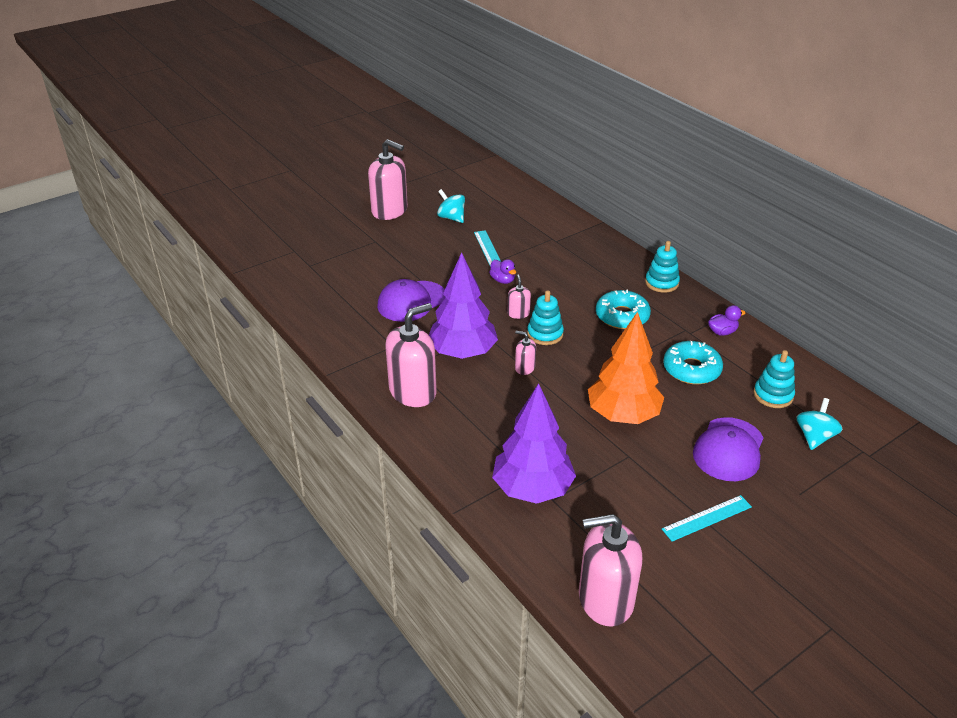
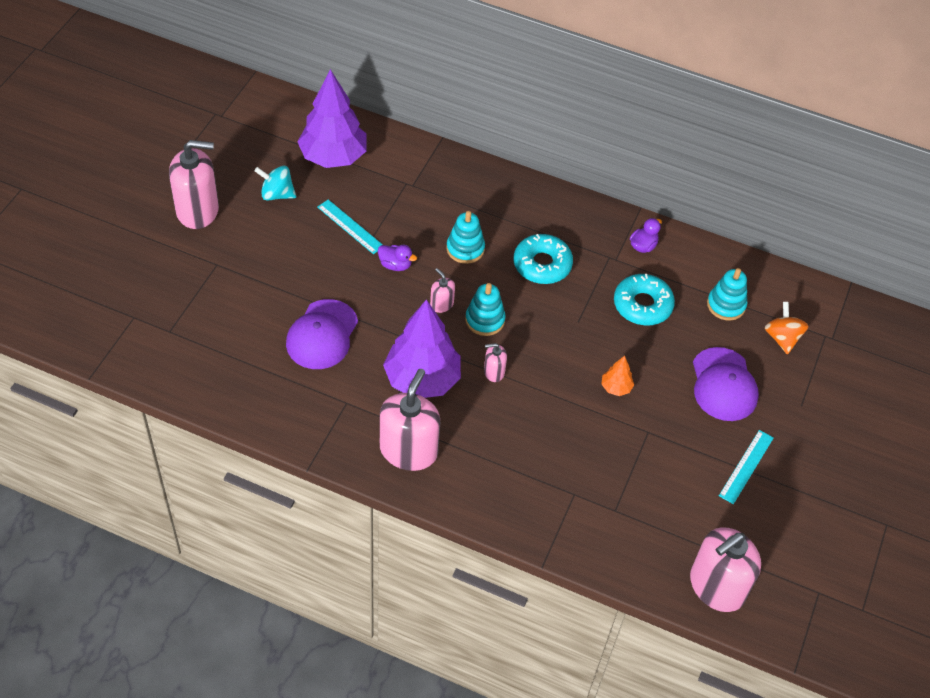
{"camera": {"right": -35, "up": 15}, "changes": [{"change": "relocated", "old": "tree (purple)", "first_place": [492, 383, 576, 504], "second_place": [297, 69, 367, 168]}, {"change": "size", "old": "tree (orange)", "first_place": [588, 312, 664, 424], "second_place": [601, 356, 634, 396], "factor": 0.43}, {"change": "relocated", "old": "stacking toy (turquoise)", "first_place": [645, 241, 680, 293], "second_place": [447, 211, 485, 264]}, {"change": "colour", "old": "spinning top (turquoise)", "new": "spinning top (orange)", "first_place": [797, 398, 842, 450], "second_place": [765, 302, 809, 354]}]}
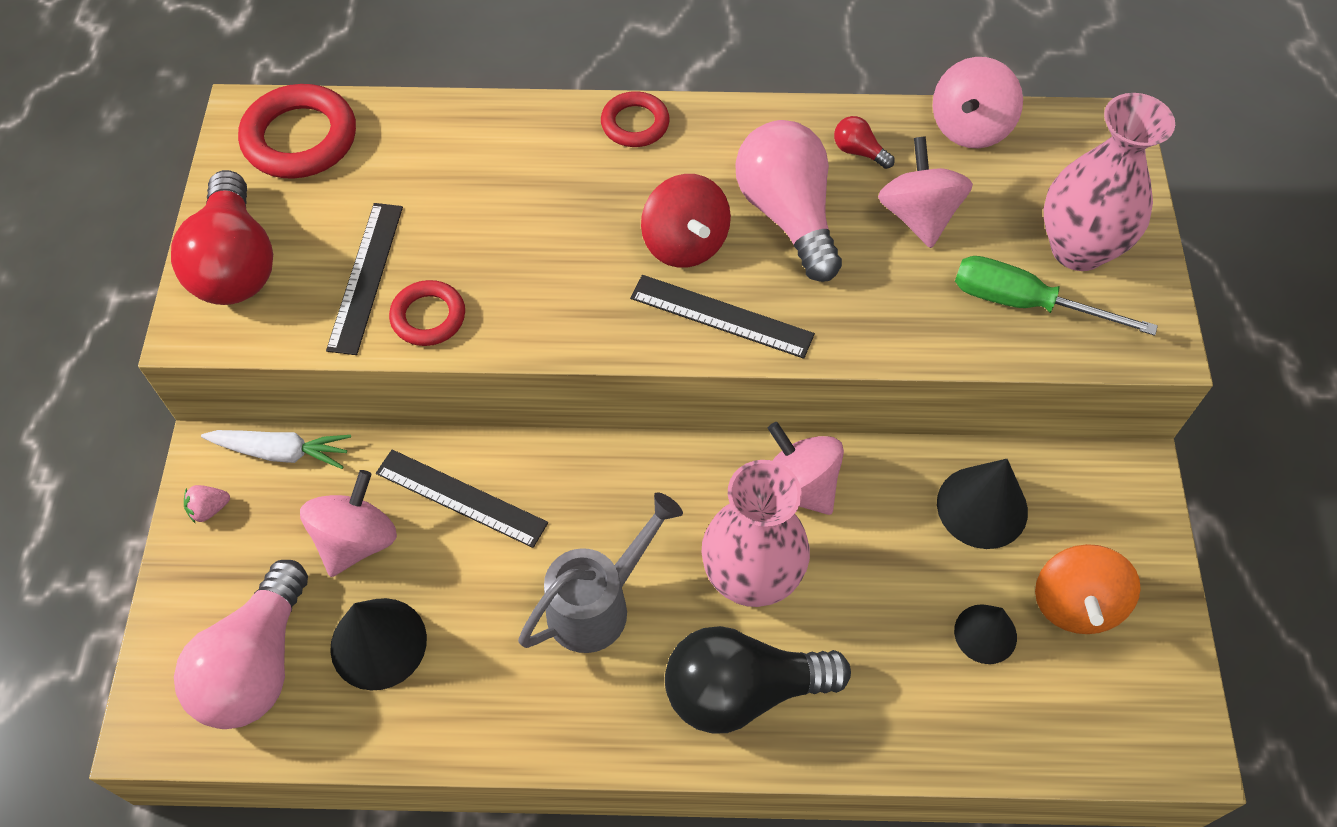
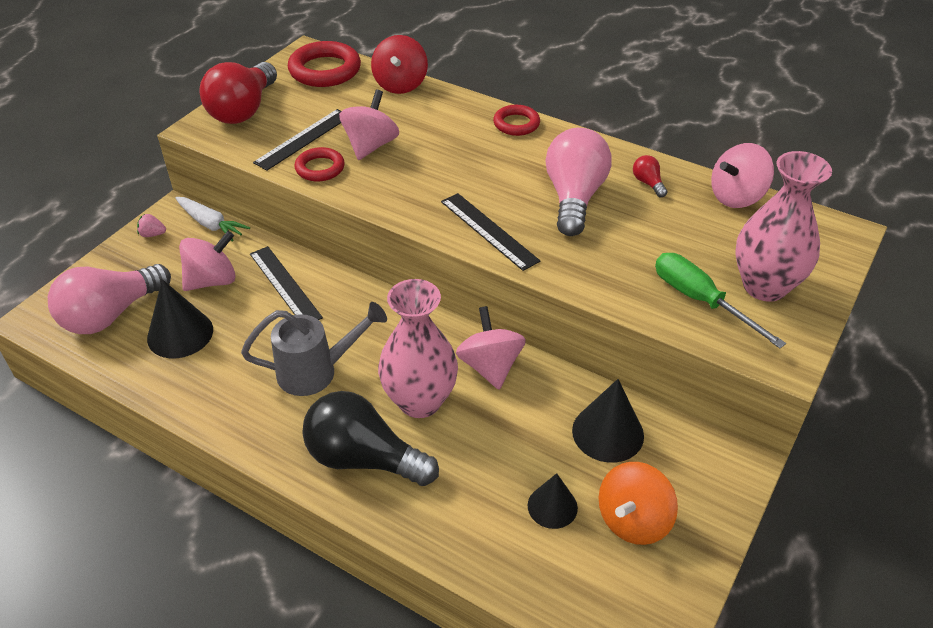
{"camera": {"right": 30, "up": -15}, "changes": [{"change": "relocated", "old": "spinning top (red)", "first_place": [641, 174, 731, 268], "second_place": [371, 35, 428, 94]}, {"change": "relocated", "old": "spinning top (pink)", "first_place": [878, 136, 973, 248], "second_place": [339, 90, 399, 160]}]}
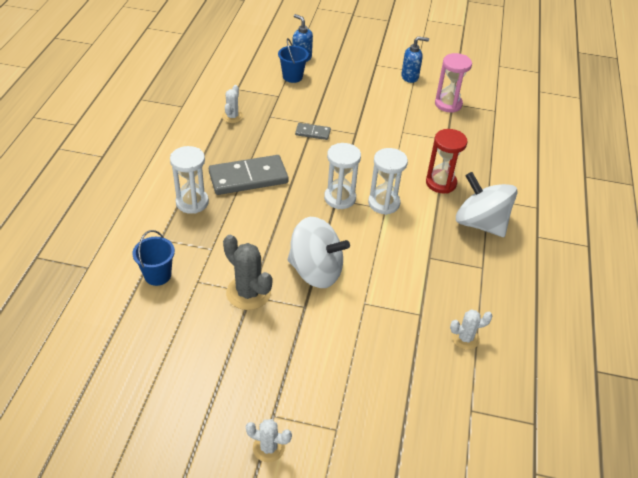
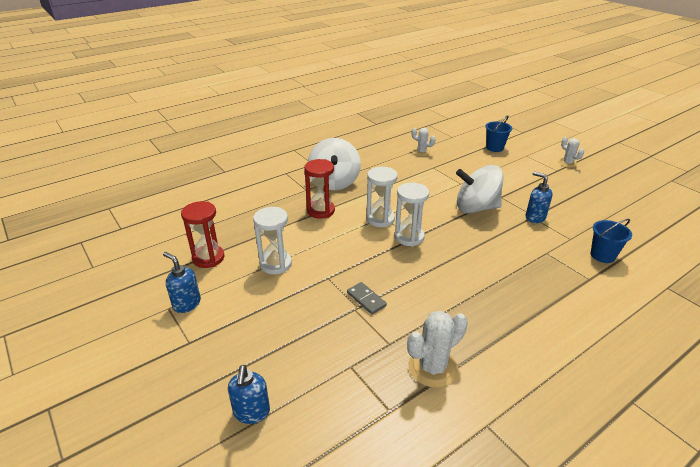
{"camera": {"right": -135, "up": -10}, "changes": [{"change": "relocated", "old": "hourglass (white)", "first_place": [170, 146, 209, 214], "second_place": [253, 207, 292, 274]}, {"change": "missing", "old": "domino (grey)", "first_place": [209, 155, 288, 195]}, {"change": "size", "old": "cactus (white)", "first_place": [222, 85, 243, 123], "second_place": [407, 311, 468, 388], "factor": 1.66}, {"change": "exchanged", "old": "cactus (grey)", "new": "soap dispenser (blue)", "first_place": [223, 235, 272, 310], "second_place": [526, 172, 552, 223]}, {"change": "relocated", "old": "bucket (blue)", "first_place": [278, 38, 309, 83], "second_place": [485, 115, 512, 152]}, {"change": "spun", "old": "spinning top (white)", "first_place": [287, 217, 350, 288], "second_place": [456, 165, 504, 214], "degrees": -60}, {"change": "colour", "old": "hourglass (pink)", "new": "hourglass (red)", "first_place": [435, 53, 472, 113], "second_place": [181, 201, 224, 268]}]}
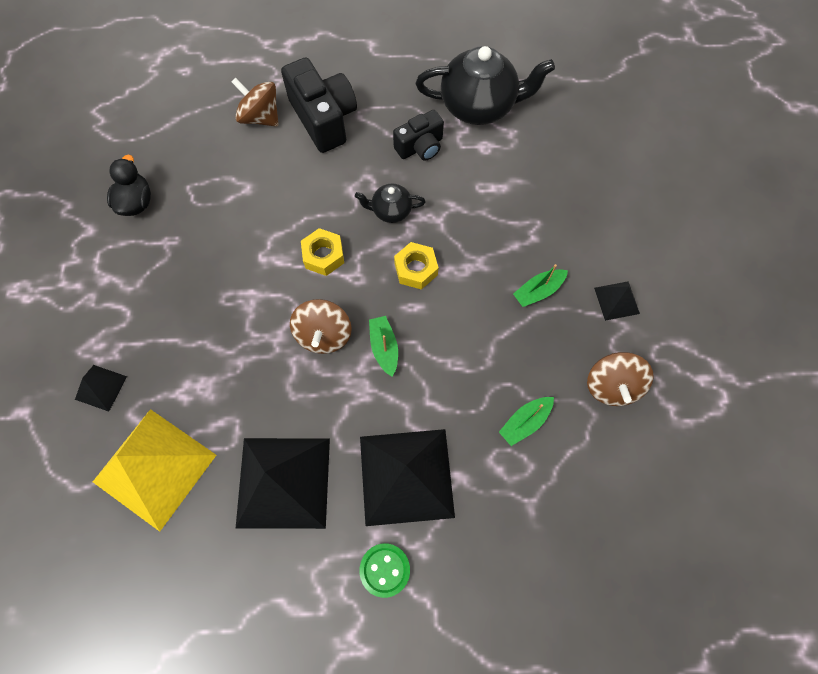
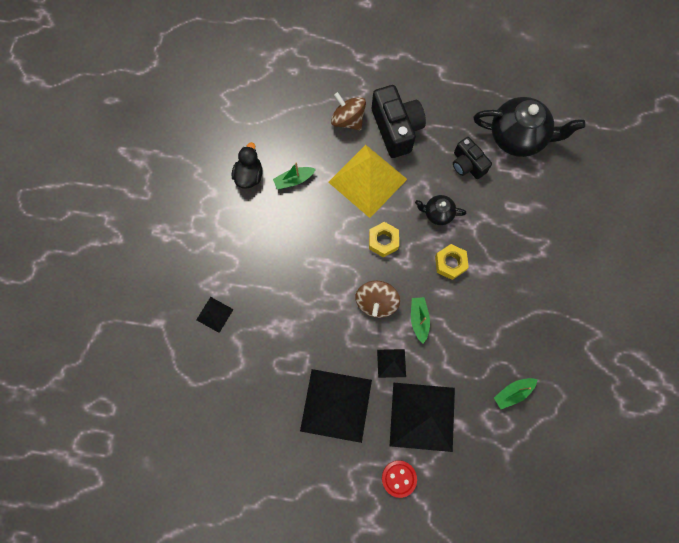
{"camera": {"right": 10, "up": 5}, "changes": [{"change": "relocated", "old": "pyramid (yellow)", "first_place": [93, 409, 216, 532], "second_place": [328, 145, 407, 218]}, {"change": "colour", "old": "button (green)", "new": "button (red)", "first_place": [359, 543, 410, 598], "second_place": [382, 460, 417, 498]}, {"change": "spun", "old": "camera (black)", "first_place": [393, 110, 444, 160], "second_place": [453, 137, 492, 179], "degrees": 75}, {"change": "relocated", "old": "boat (green)", "first_place": [513, 264, 568, 307], "second_place": [273, 163, 316, 189]}, {"change": "missing", "old": "spinning top (brown)", "first_place": [587, 352, 654, 406]}, {"change": "relocated", "old": "pyramid (black)", "first_place": [594, 281, 640, 321], "second_place": [377, 349, 406, 378]}]}
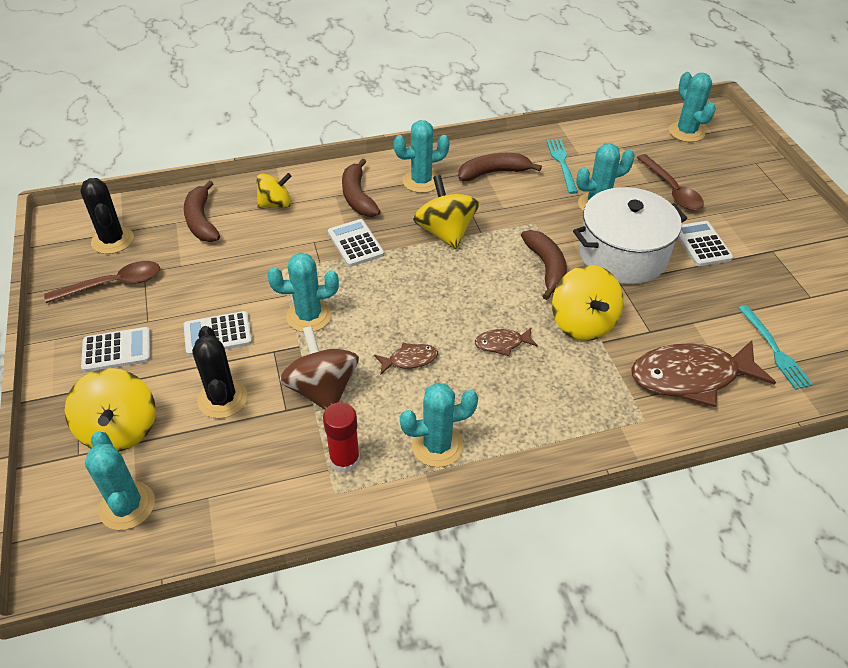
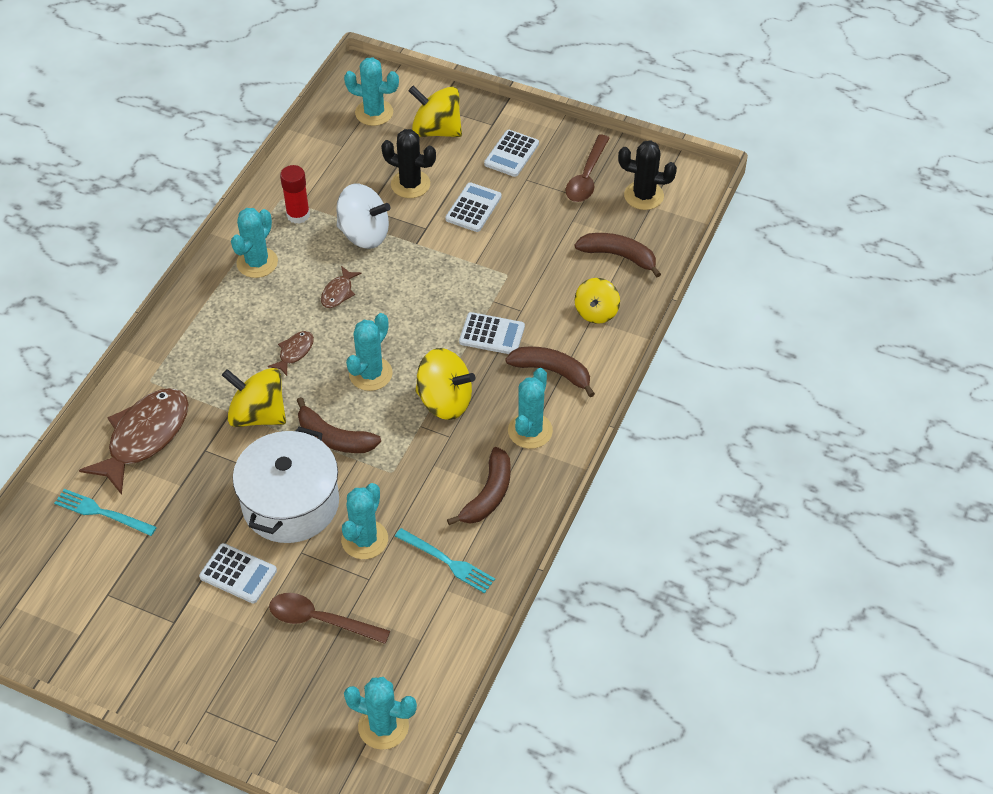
{"camera": {"right": 130, "up": 5}, "changes": [{"change": "relocated", "old": "cactus (turquoise)", "first_place": [268, 252, 339, 332], "second_place": [346, 313, 393, 391]}, {"change": "colour", "old": "spinning top (brown)", "new": "spinning top (white)", "first_place": [279, 326, 359, 410], "second_place": [336, 184, 390, 249]}]}
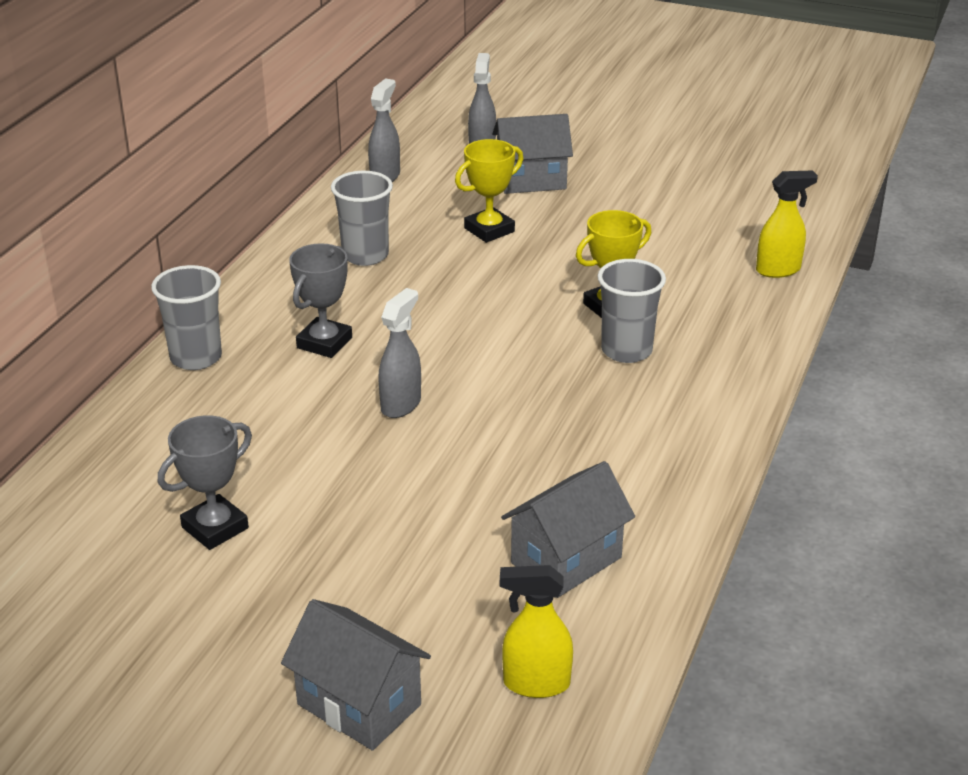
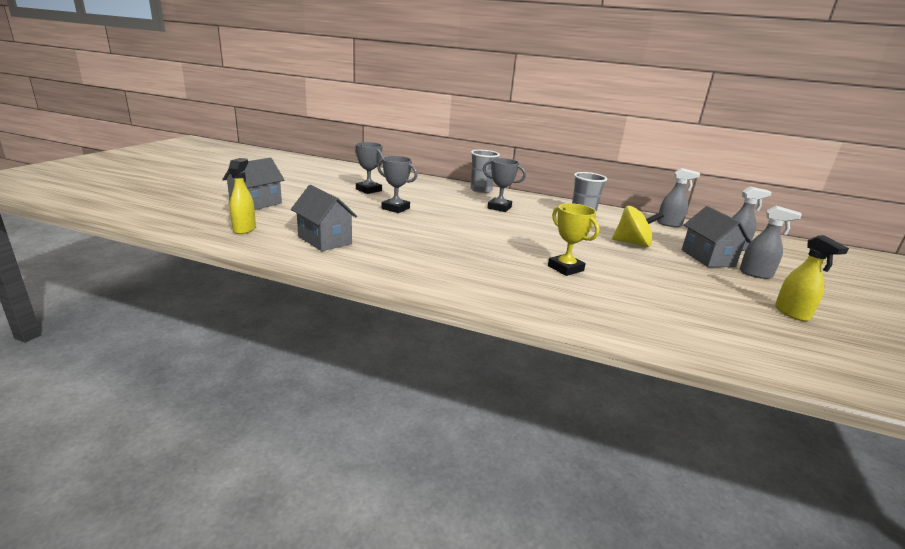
{"camera": {"right": 85, "up": -10}, "changes": [{"change": "relocated", "old": "spray bottle (grey)", "first_place": [378, 288, 421, 418], "second_place": [740, 206, 802, 279]}, {"change": "exchanged", "old": "trophy (yellow)", "new": "spinning top (yellow)", "first_place": [455, 139, 523, 243], "second_place": [612, 206, 664, 247]}, {"change": "missing", "old": "cup (grey)", "first_place": [598, 259, 666, 363]}, {"change": "relocated", "old": "spray bottle (yellow)", "first_place": [756, 170, 818, 278], "second_place": [775, 235, 849, 321]}, {"change": "appeared", "new": "trophy (grey)", "second_place": [377, 156, 418, 213]}]}
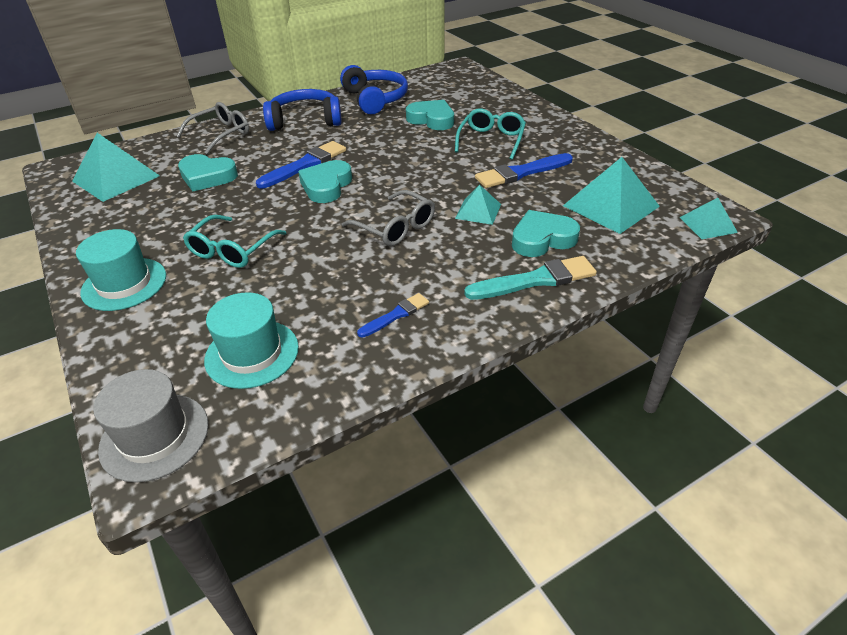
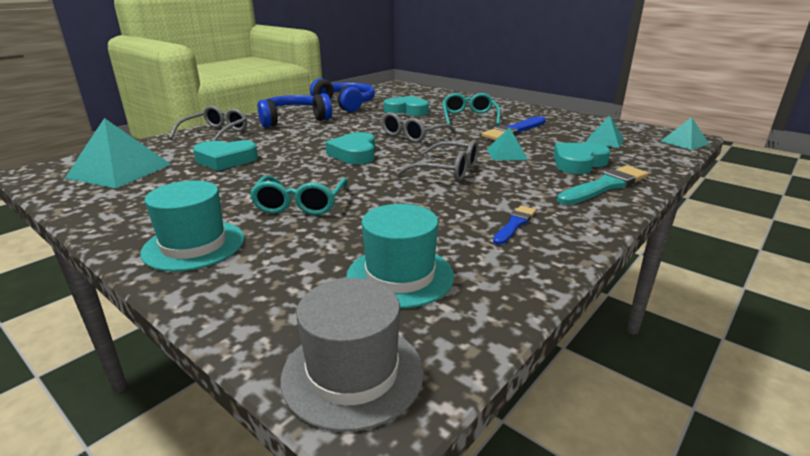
{"camera": {"right": -20, "up": -15}, "changes": [{"change": "missing", "old": "brush (blue)", "first_place": [256, 141, 346, 188]}, {"change": "size", "old": "pyramid (turquoise)", "first_place": [563, 157, 660, 234], "second_place": [585, 116, 624, 148], "factor": 0.56}, {"change": "appeared", "new": "glasses (grey)", "second_place": [382, 112, 456, 143]}]}
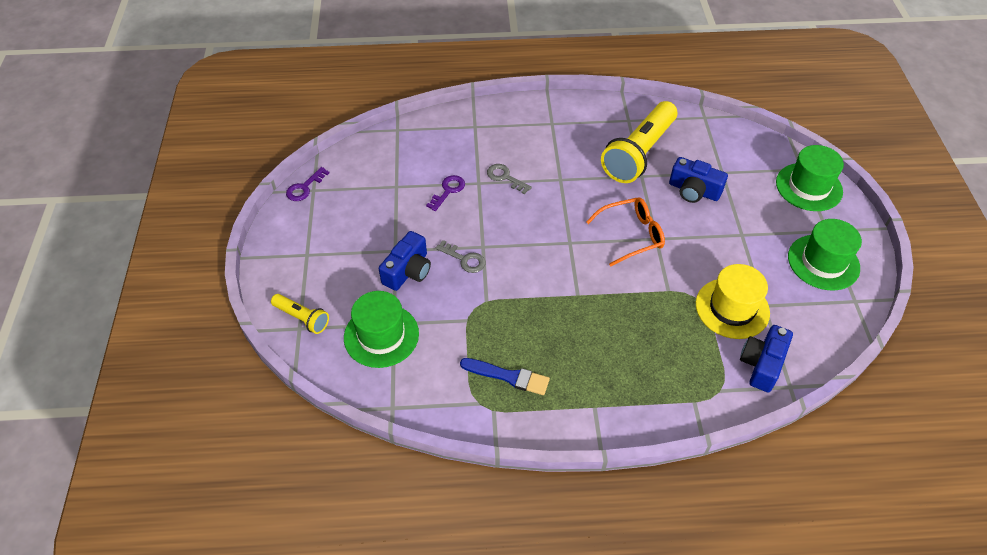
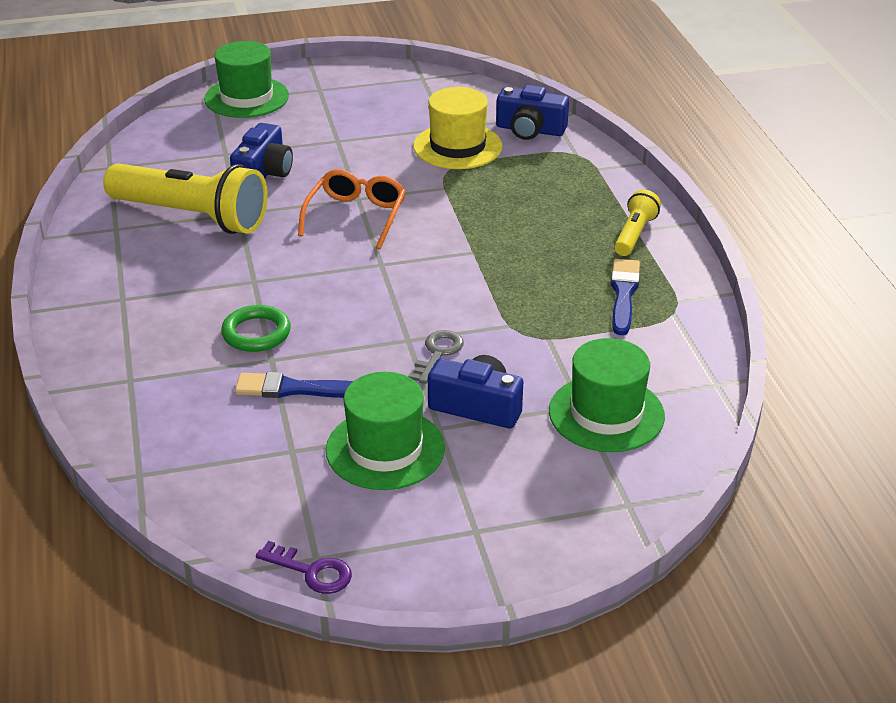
{"camera": {"right": -100, "up": -15}, "changes": [{"change": "relocated", "old": "flashlight (yellow)", "first_place": [271, 294, 329, 334], "second_place": [614, 189, 661, 256]}, {"change": "exchanged", "old": "key (purple)", "new": "brush (blue)", "first_place": [426, 175, 465, 211], "second_place": [235, 372, 353, 398]}, {"change": "exchanged", "old": "key (grey)", "new": "ring (green)", "first_place": [487, 164, 532, 194], "second_place": [221, 305, 291, 352]}, {"change": "spun", "old": "glasses (orange)", "first_place": [586, 197, 665, 266], "second_place": [298, 169, 406, 249], "degrees": 45}, {"change": "relocated", "old": "hat (green)", "first_place": [788, 219, 862, 290], "second_place": [326, 372, 445, 490]}]}
